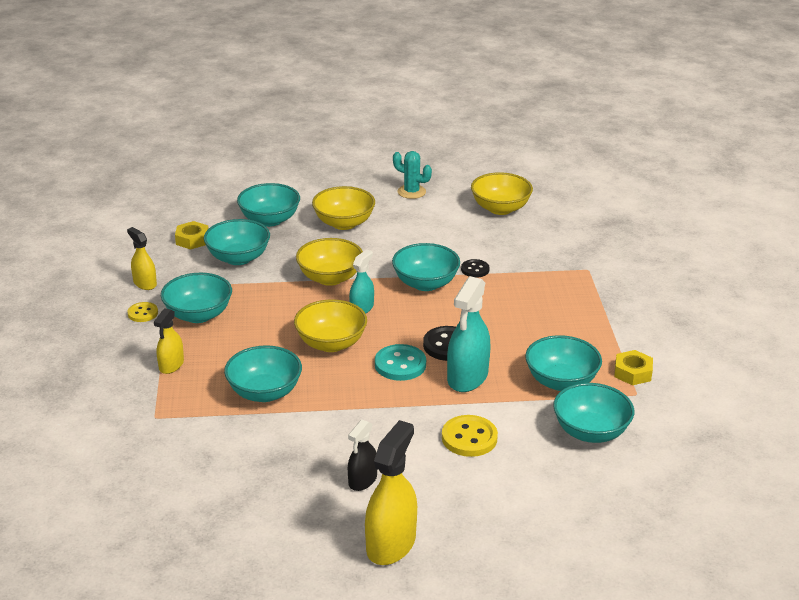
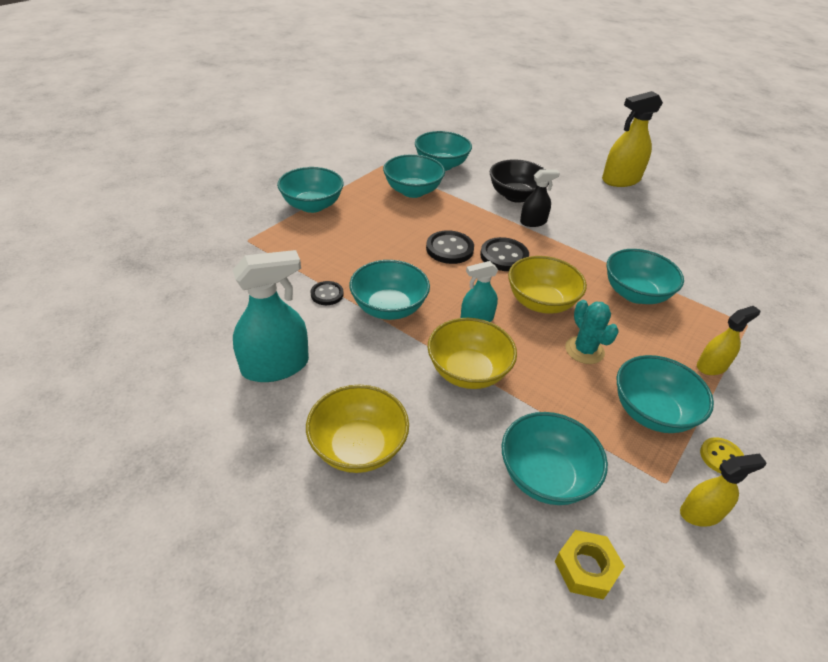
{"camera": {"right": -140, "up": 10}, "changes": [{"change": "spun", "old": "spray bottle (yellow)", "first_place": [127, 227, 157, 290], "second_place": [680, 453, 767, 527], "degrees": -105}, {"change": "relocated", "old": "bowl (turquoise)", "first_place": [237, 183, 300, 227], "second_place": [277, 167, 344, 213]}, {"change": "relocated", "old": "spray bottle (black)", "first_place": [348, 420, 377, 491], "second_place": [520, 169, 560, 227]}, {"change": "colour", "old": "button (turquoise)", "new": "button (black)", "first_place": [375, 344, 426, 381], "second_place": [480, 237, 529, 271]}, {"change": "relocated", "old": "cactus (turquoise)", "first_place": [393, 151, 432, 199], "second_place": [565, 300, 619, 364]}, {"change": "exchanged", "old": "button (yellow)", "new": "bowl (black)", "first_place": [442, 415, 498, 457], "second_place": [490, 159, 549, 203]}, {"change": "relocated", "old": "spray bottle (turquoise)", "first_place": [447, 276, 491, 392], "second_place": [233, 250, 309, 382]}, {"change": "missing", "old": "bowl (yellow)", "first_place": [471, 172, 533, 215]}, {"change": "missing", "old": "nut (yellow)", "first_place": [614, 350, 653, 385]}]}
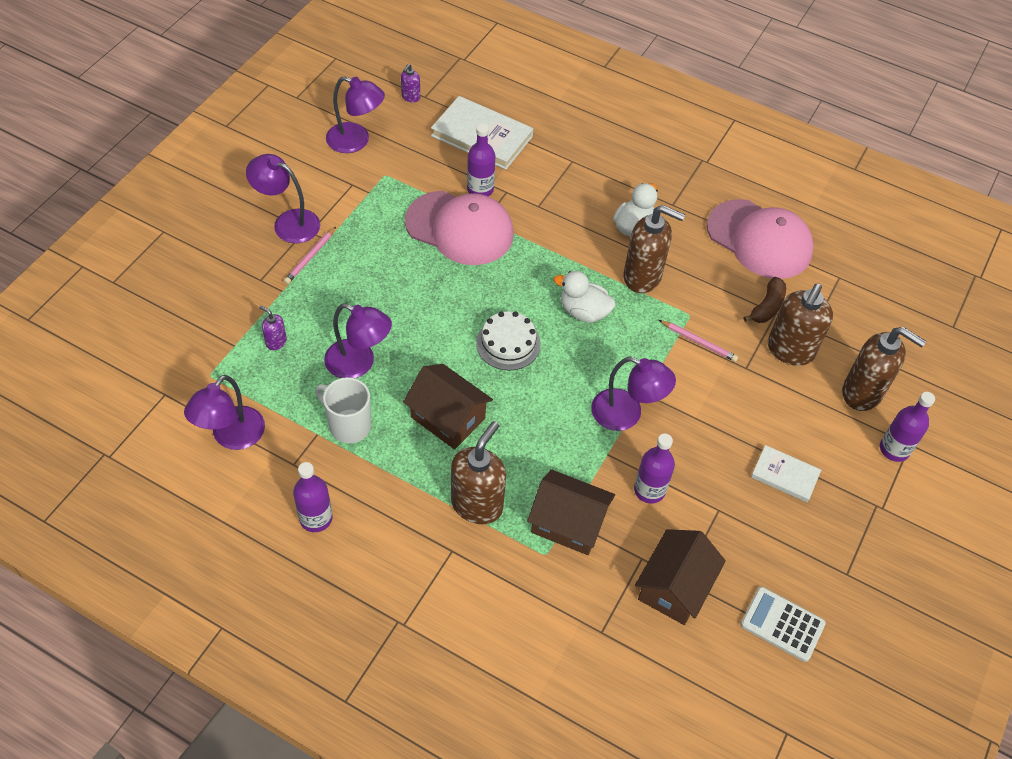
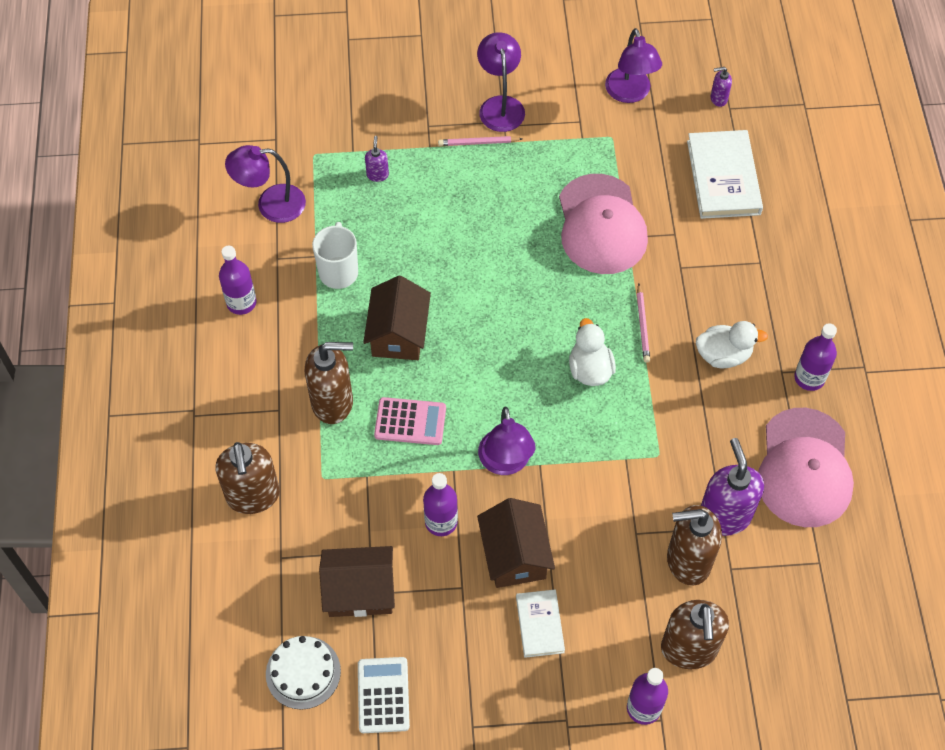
{"camera": {"right": 60, "up": 5}, "changes": [{"change": "missing", "old": "lamp (purple)", "first_place": [324, 304, 392, 378]}, {"change": "relocated", "old": "bottle (purple)", "first_place": [467, 124, 496, 196], "second_place": [794, 323, 837, 391]}, {"change": "relocated", "old": "cake (white)", "first_place": [476, 311, 541, 371], "second_place": [266, 636, 341, 710]}, {"change": "relocated", "old": "house (brown)", "first_place": [527, 469, 615, 555], "second_place": [477, 498, 555, 588]}, {"change": "relocated", "old": "soap dispenser (brown)", "first_place": [623, 205, 685, 293], "second_place": [216, 442, 280, 514]}, {"change": "relocated", "old": "pencil (pink)", "first_place": [659, 320, 738, 362], "second_place": [637, 283, 650, 362]}, {"change": "exchanged", "old": "banana (brown)", "new": "soap dispenser (purple)", "first_place": [744, 277, 786, 323], "second_place": [701, 438, 764, 536]}, {"change": "appeared", "new": "calculator (pink)", "second_place": [374, 397, 446, 445]}]}
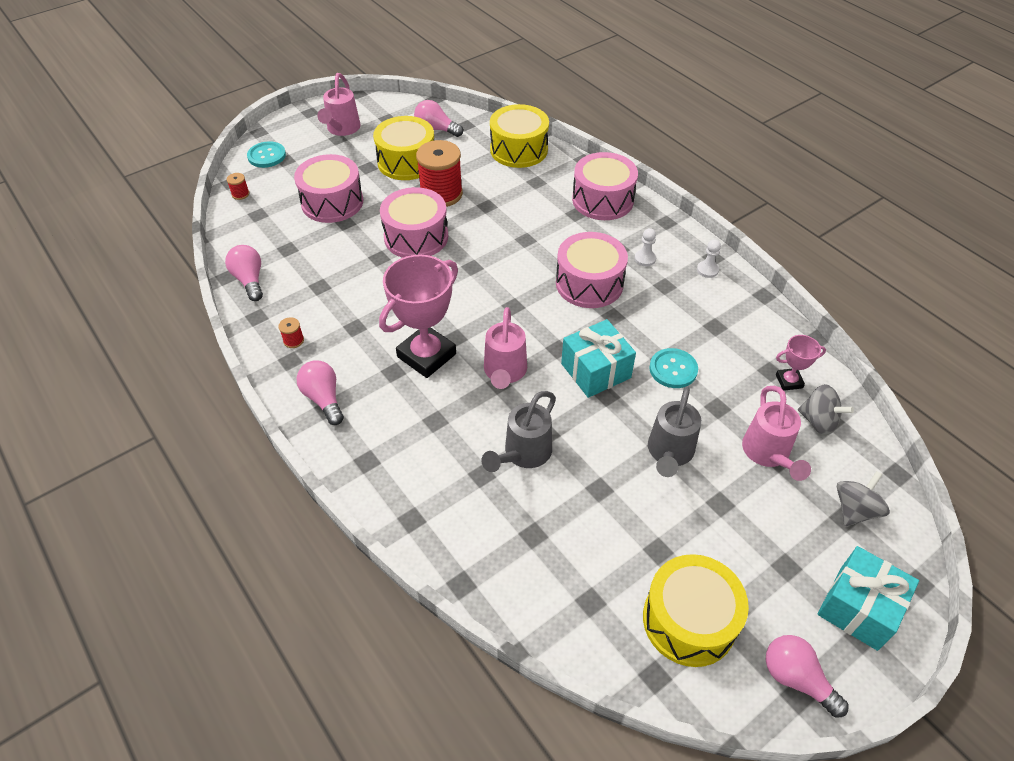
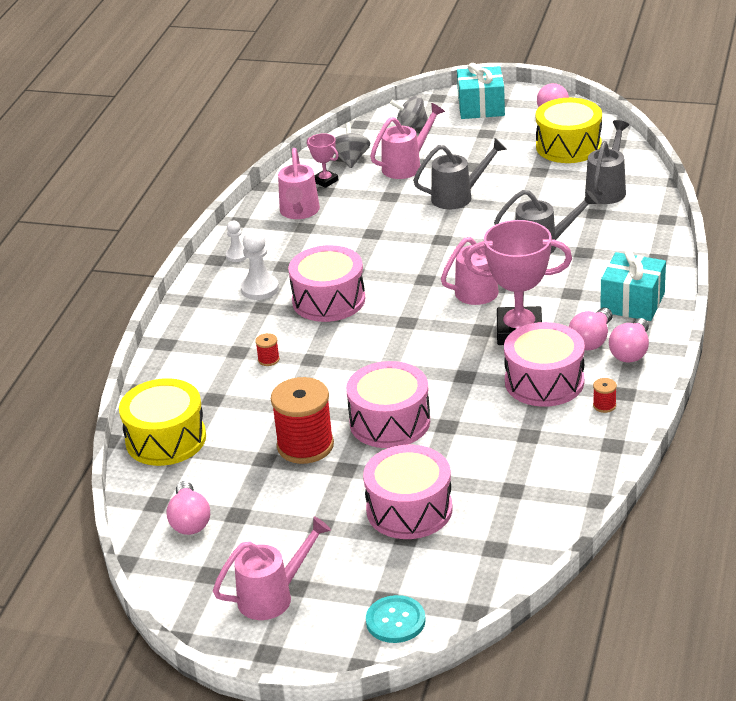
{"camera": {"right": -125, "up": -15}, "changes": [{"change": "relocated", "old": "light bulb (pink)", "first_place": [225, 245, 263, 301], "second_place": [569, 308, 613, 350]}, {"change": "relocated", "old": "spool (red)", "first_place": [227, 173, 249, 200], "second_place": [255, 333, 280, 366]}, {"change": "missing", "old": "drum (yellow)", "first_place": [373, 116, 434, 180]}, {"change": "relocated", "old": "gift (turquoise)", "first_place": [561, 319, 636, 398], "second_place": [600, 250, 666, 321]}, {"change": "relocated", "old": "drum (pink)", "first_place": [572, 152, 638, 220], "second_place": [504, 322, 585, 407]}, {"change": "size", "old": "pawn (white)", "first_place": [634, 228, 656, 266], "second_place": [241, 230, 279, 300], "factor": 1.62}, {"change": "missing", "old": "button (turquoise)", "first_place": [649, 348, 698, 388]}, {"change": "appeared", "new": "watering can (pink)", "second_place": [278, 148, 320, 219]}, {"change": "appeared", "new": "watering can (grey)", "second_place": [585, 120, 629, 204]}]}
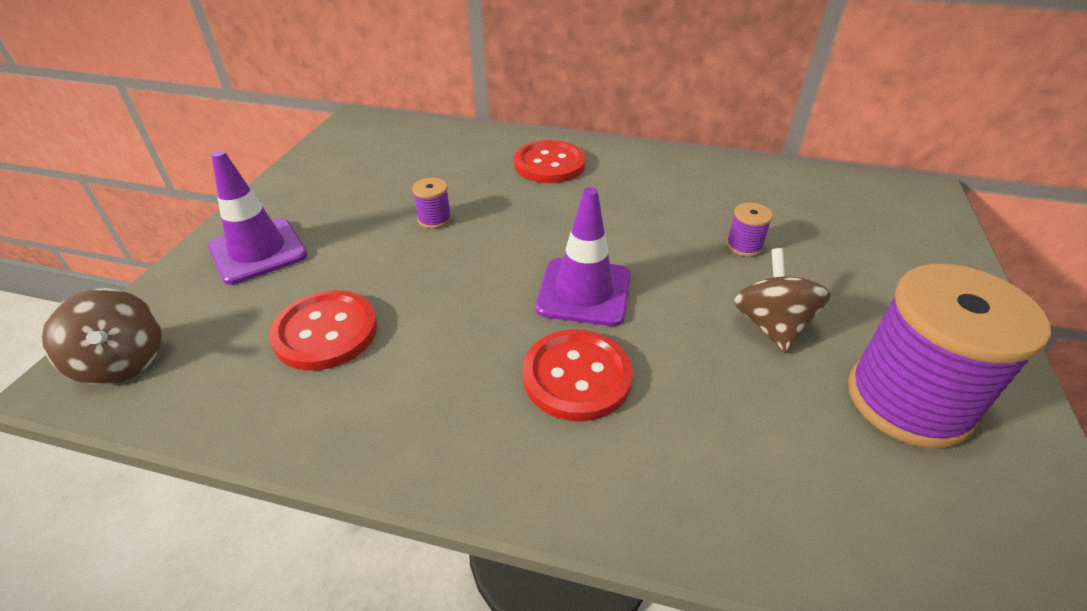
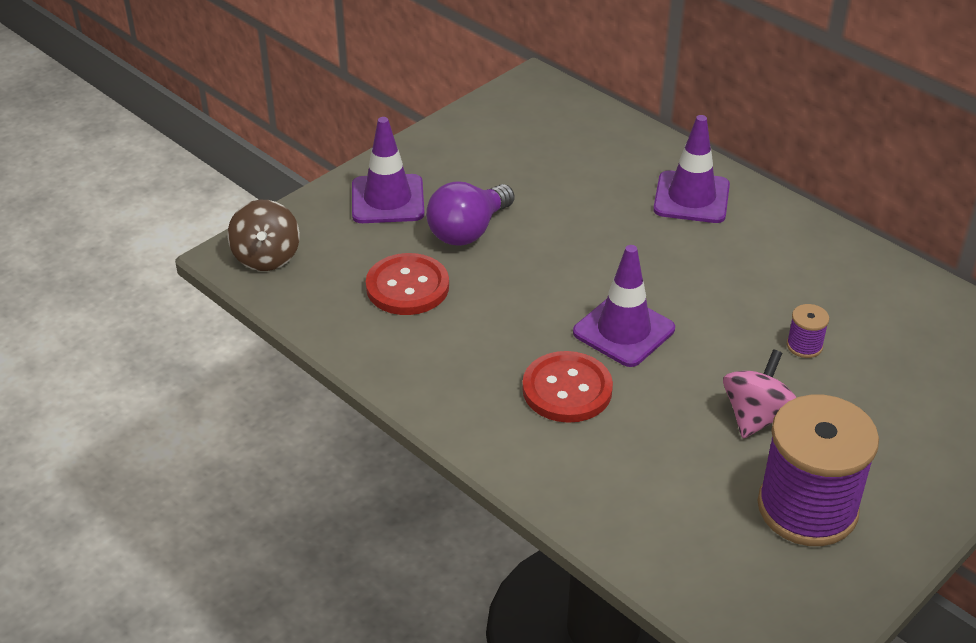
{"camera": {"right": 30, "up": 0}, "changes": [{"change": "missing", "old": "spool (purple)", "first_place": [412, 178, 451, 229]}, {"change": "exchanged", "old": "button (red)", "new": "traffic cone (purple)", "first_place": [514, 140, 586, 183], "second_place": [653, 115, 730, 223]}, {"change": "colour", "old": "spinning top (brown)", "new": "spinning top (pink)", "first_place": [734, 248, 831, 353], "second_place": [723, 349, 797, 438]}, {"change": "appeared", "new": "light bulb (purple)", "second_place": [426, 182, 515, 246]}]}
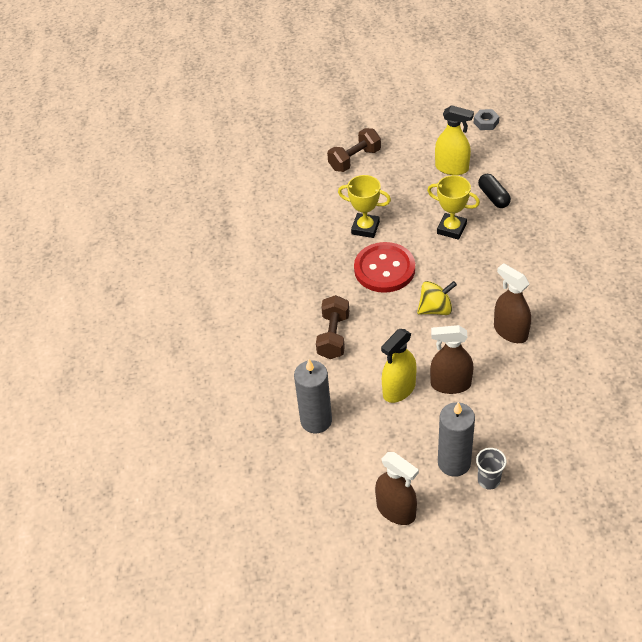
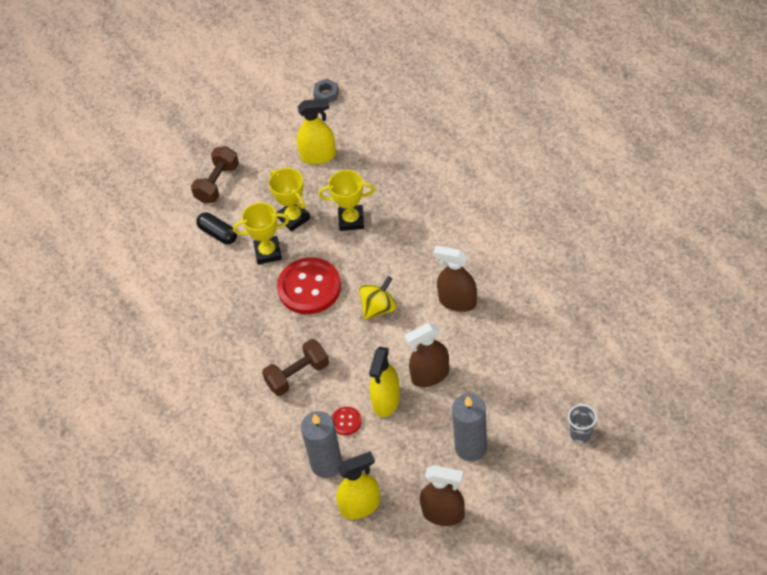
{"camera": {"right": -25, "up": 5}, "changes": [{"change": "spun", "old": "dumbbell (brown)", "first_place": [316, 295, 349, 359], "second_place": [262, 339, 329, 396], "degrees": 75}, {"change": "relocated", "old": "cup (grey)", "first_place": [476, 448, 506, 490], "second_place": [568, 404, 597, 443]}, {"change": "relocated", "old": "capsule (black)", "first_place": [478, 174, 511, 208], "second_place": [196, 212, 237, 244]}, {"change": "appeared", "new": "trophy (yellow)", "second_place": [269, 168, 310, 232]}, {"change": "appeared", "new": "button (red)", "second_place": [332, 407, 362, 435]}, {"change": "appeared", "new": "spray bottle (yellow)", "second_place": [336, 451, 380, 519]}]}
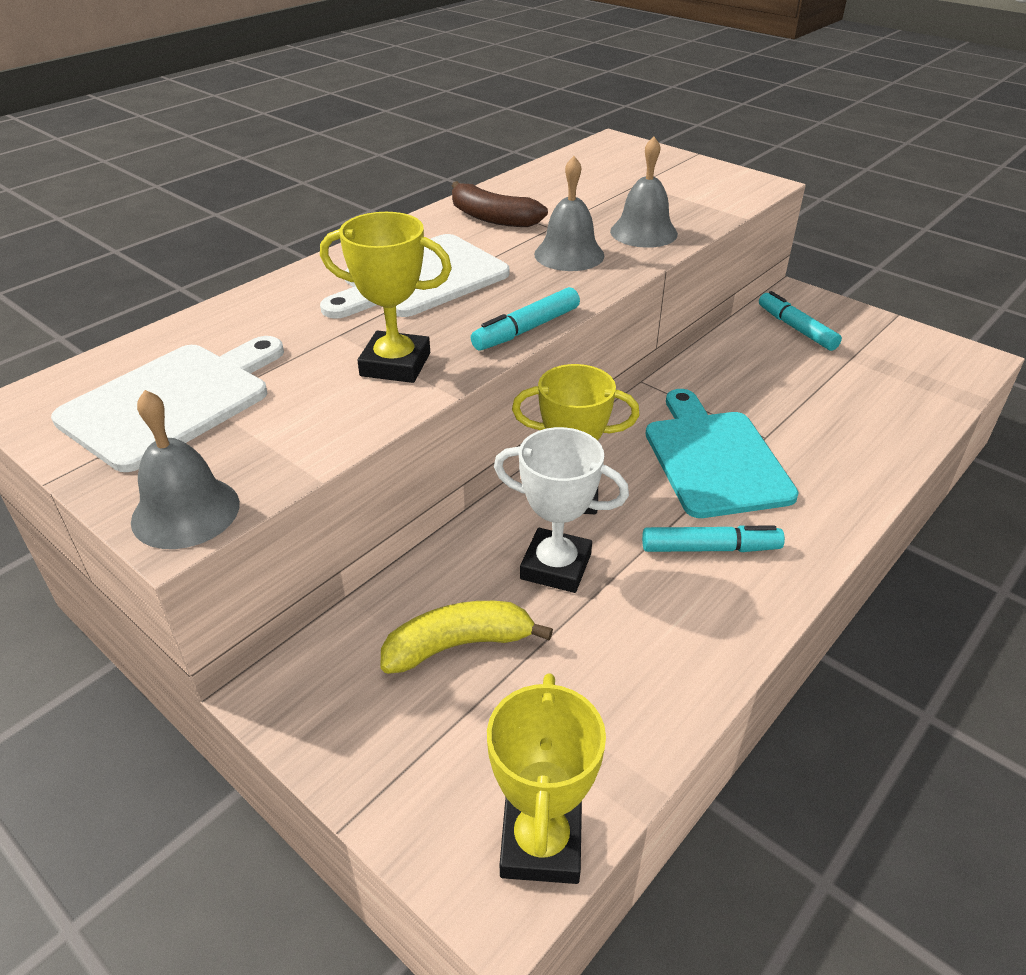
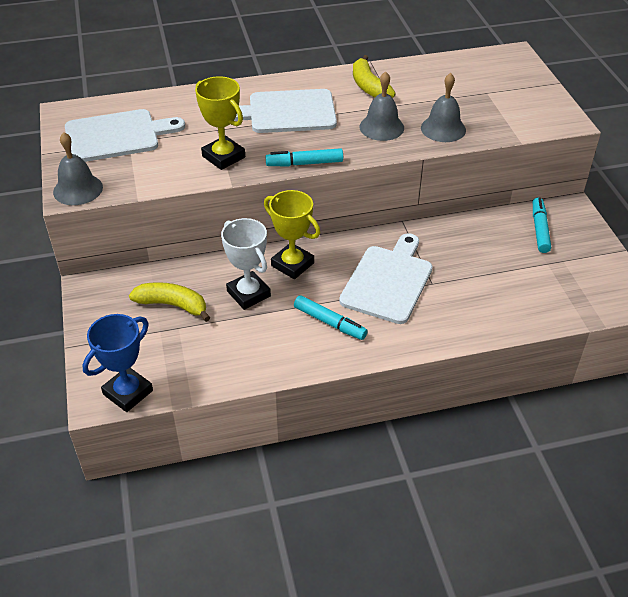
{"camera": {"right": 35, "up": 5}, "changes": [{"change": "colour", "old": "banana (brown)", "new": "banana (yellow)", "first_place": [452, 181, 548, 227], "second_place": [353, 55, 395, 98]}, {"change": "colour", "old": "trophy (yellow)", "new": "trophy (blue)", "first_place": [487, 673, 606, 884], "second_place": [82, 314, 153, 412]}, {"change": "colour", "old": "cutting board (turquoise)", "new": "cutting board (white)", "first_place": [645, 389, 799, 518], "second_place": [339, 233, 433, 324]}]}
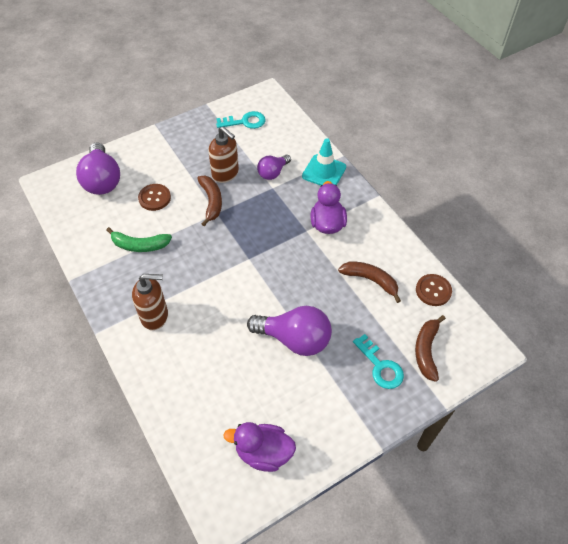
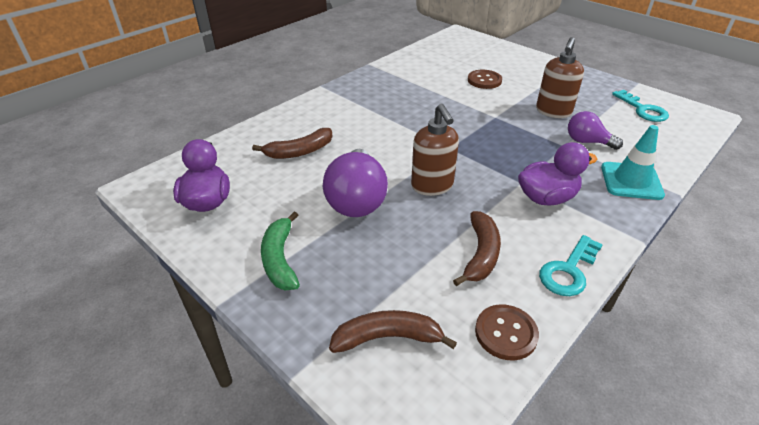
{"camera": {"right": 75, "up": -15}, "changes": [{"change": "missing", "old": "light bulb (purple)", "first_place": [76, 143, 120, 195]}, {"change": "relocated", "old": "banana (green)", "first_place": [107, 227, 172, 252], "second_place": [261, 211, 300, 290]}, {"change": "relocated", "old": "soap dispenser (brown)", "first_place": [132, 274, 168, 330], "second_place": [411, 104, 459, 196]}, {"change": "relocated", "old": "banana (brown)", "first_place": [197, 176, 222, 226], "second_place": [252, 128, 333, 159]}, {"change": "relocated", "old": "key (turquoise)", "first_place": [353, 334, 404, 389], "second_place": [539, 235, 603, 296]}]}
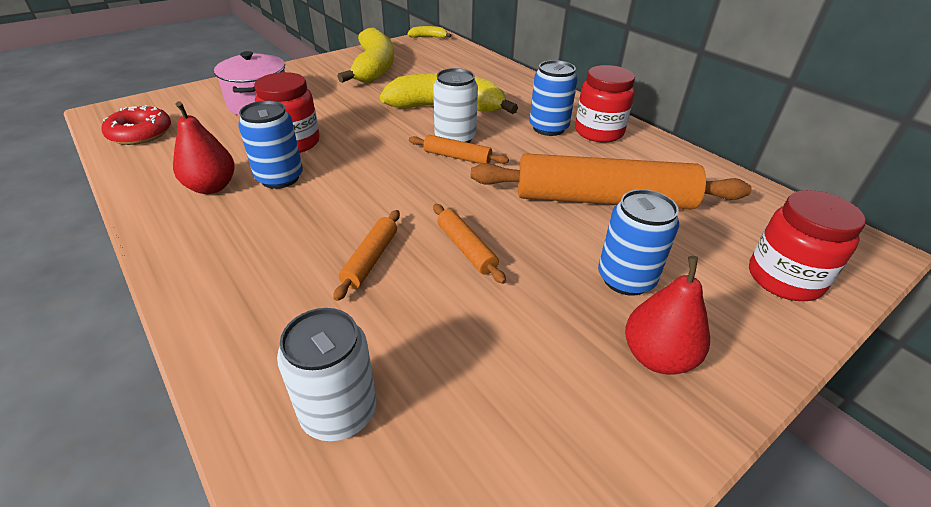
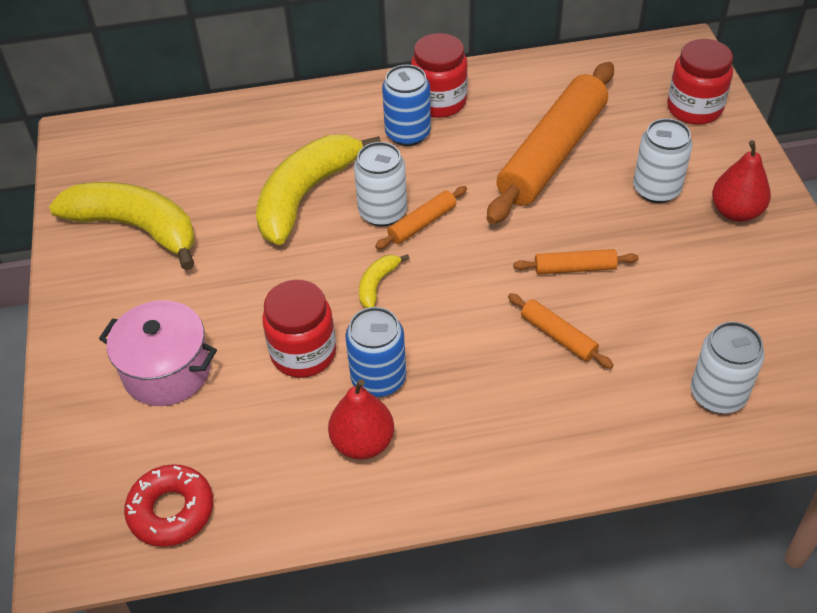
{"camera": {"right": -60, "up": 10}, "changes": [{"change": "relocated", "old": "banana (yellow)", "first_place": [408, 26, 452, 38], "second_place": [359, 254, 410, 308]}, {"change": "colour", "old": "can (blue)", "new": "can (white)", "first_place": [598, 189, 679, 296], "second_place": [633, 118, 693, 203]}]}
